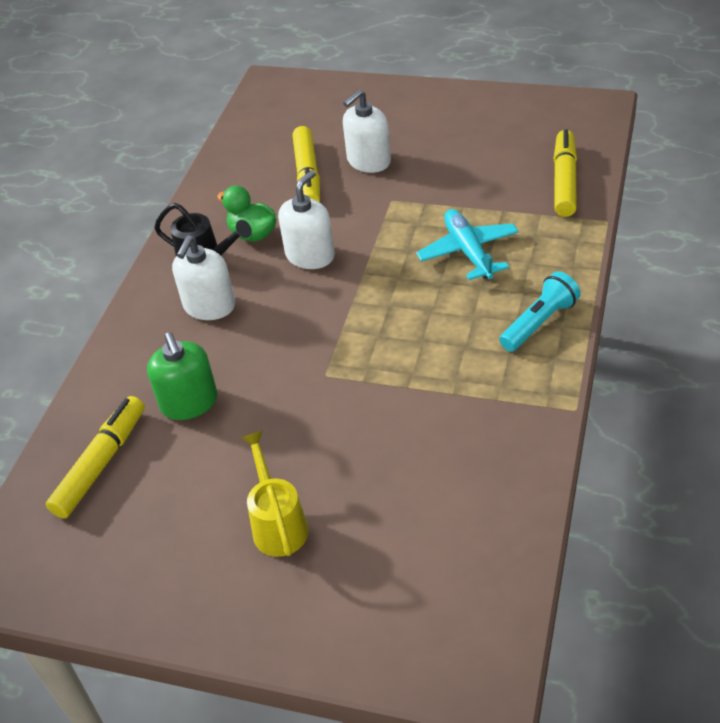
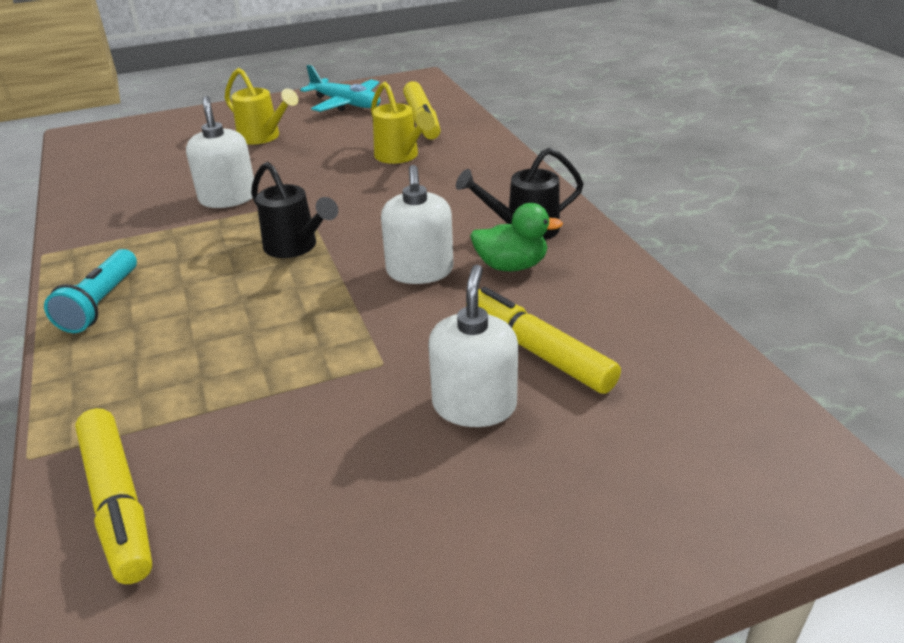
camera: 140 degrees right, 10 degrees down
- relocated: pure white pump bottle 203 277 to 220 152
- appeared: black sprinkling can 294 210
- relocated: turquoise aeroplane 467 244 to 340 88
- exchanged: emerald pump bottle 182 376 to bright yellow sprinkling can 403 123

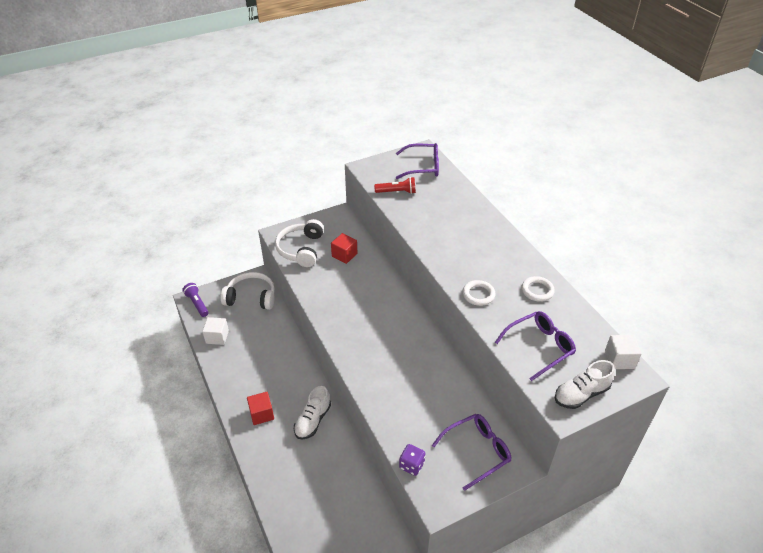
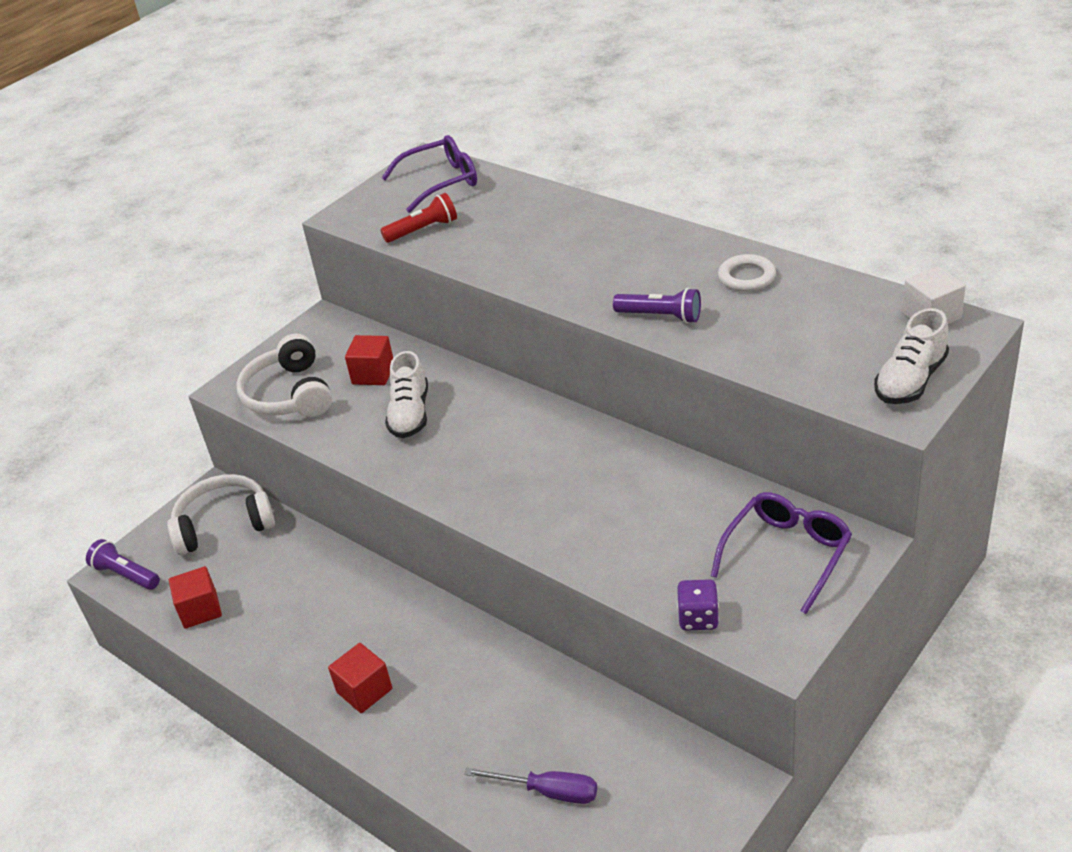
camera: 20 degrees left, 5 degrees down
- colour: pure white cube 215 331 to crimson cube 195 597
- relocated: pure white shoe 312 412 to 406 394
- appeared: royal purple flat screwdriver 530 786
- exchanged: pure white hoop 478 293 to royal purple pocket torch 657 305
- missing: royal purple spectacles 535 346

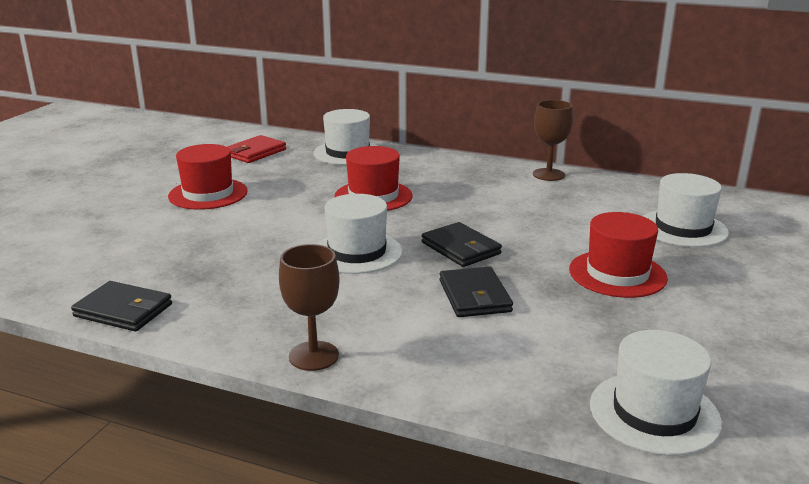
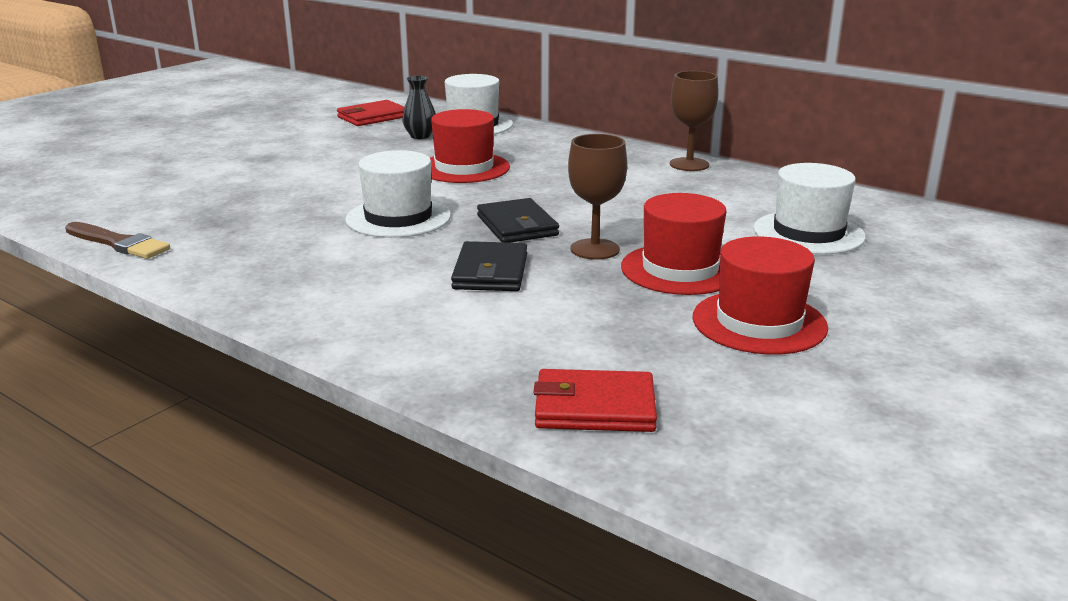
camera: 15 degrees right, 0 degrees up
- exchanged: black billfold 121 306 to dark brown paintbrush 117 240
- appeared: black vase 419 107
- exchanged: pure white tall hat 656 393 to crimson billfold 595 400
- relocated: dark brown chalice 309 307 to 597 197
- relocated: crimson tall hat 208 177 to 760 295

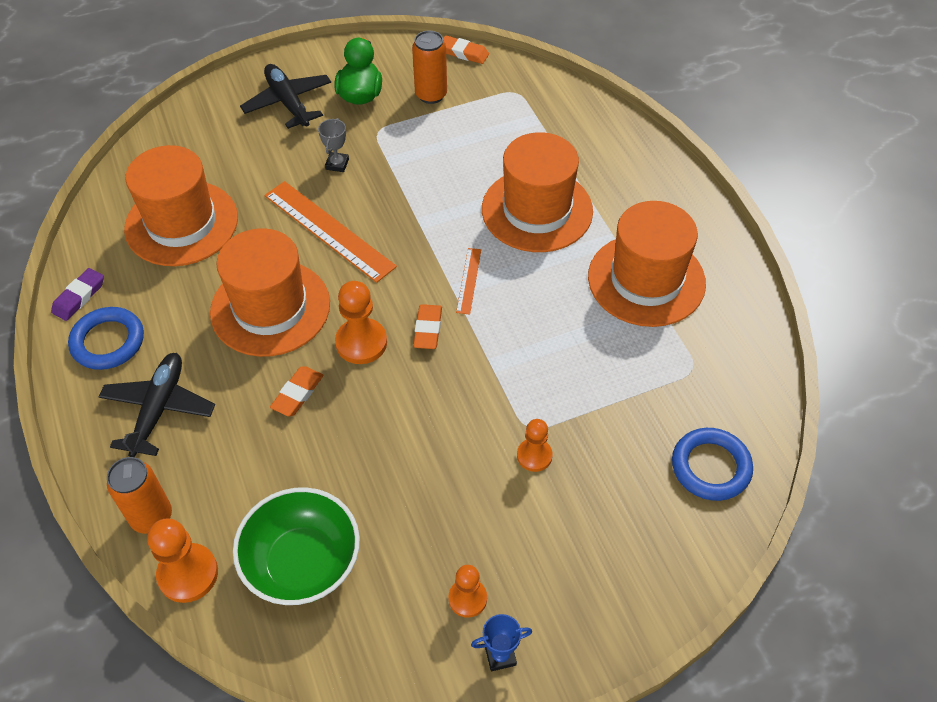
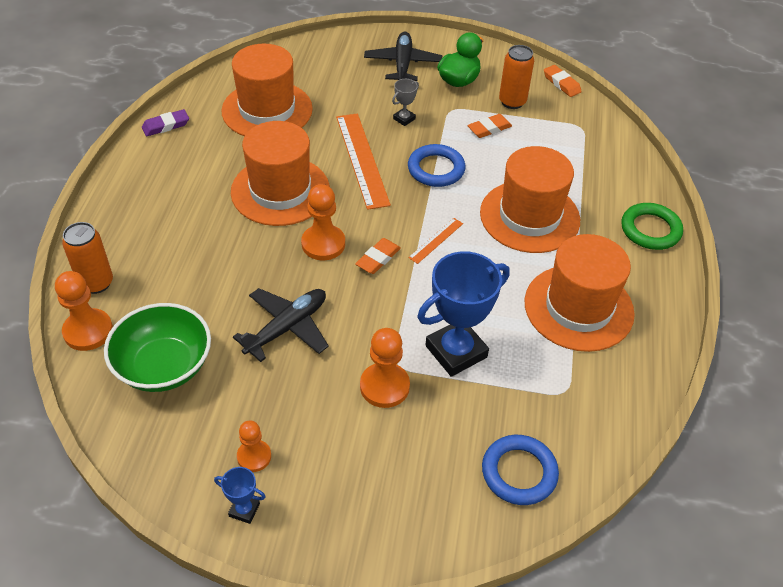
camera: 30 degrees right, 5 degrees down
- relocated: black aeroplane 156 405 to 281 325
- size: orange chess pawn 535 445 = 385 368 x1.56
- relocated: cobalt hoop 106 338 to 436 165
- appeared: cobalt award cup 463 314
- relocated: orange pencil eraser 297 391 to 489 126
- appeared: emerald hoop 652 226

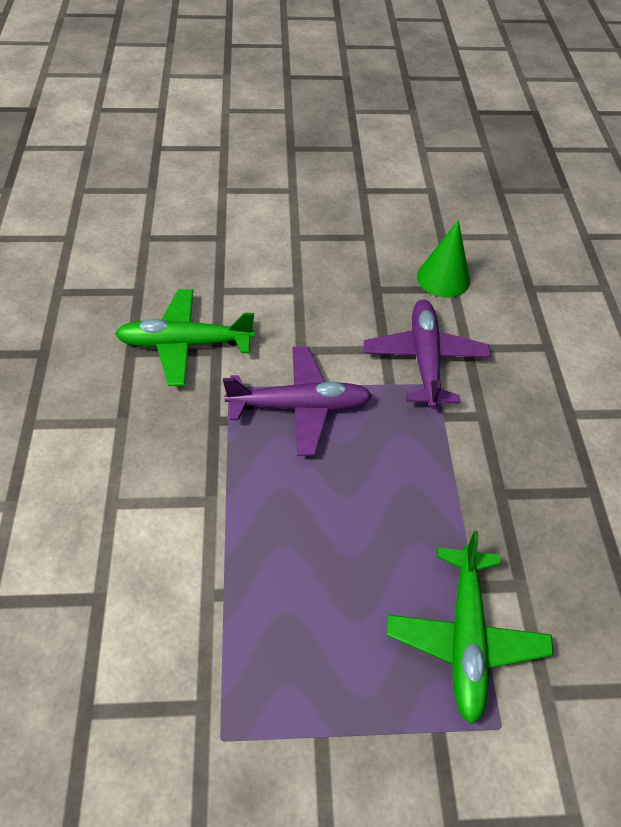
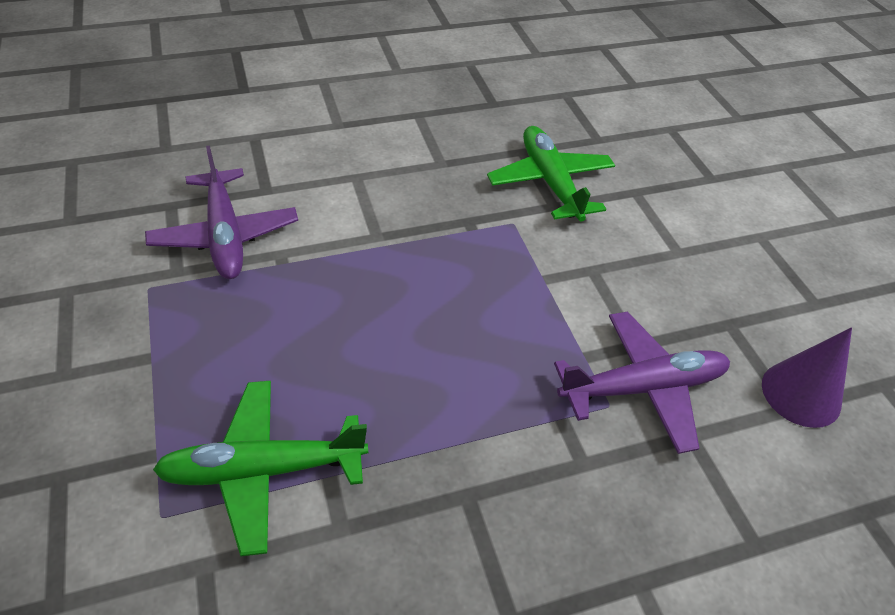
camera: 75 degrees right, 5 degrees down
- relocated: royal purple aeroplane 297 401 to 221 212
- colour: emerald solid cone 443 259 to royal purple solid cone 807 377

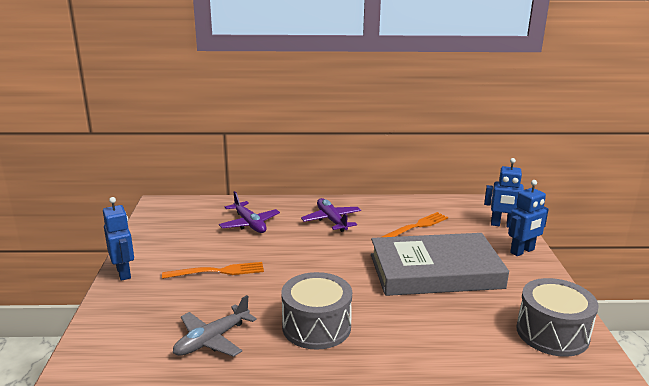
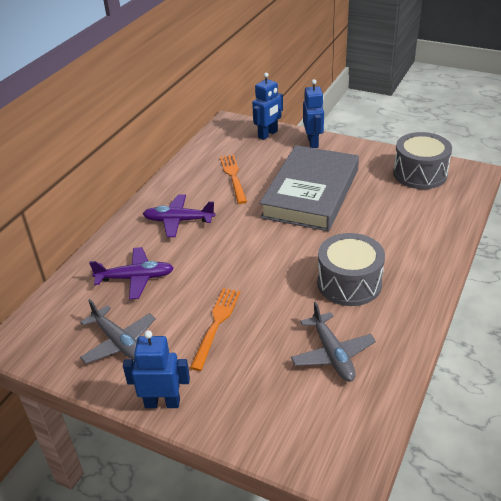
camera: 60 degrees left, 15 degrees up
- appeared: grey aeroplane 118 331

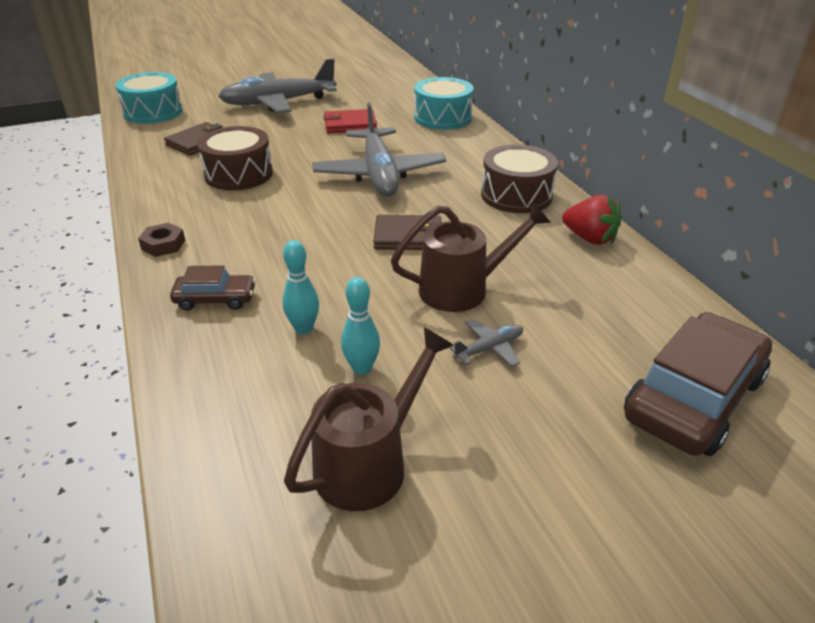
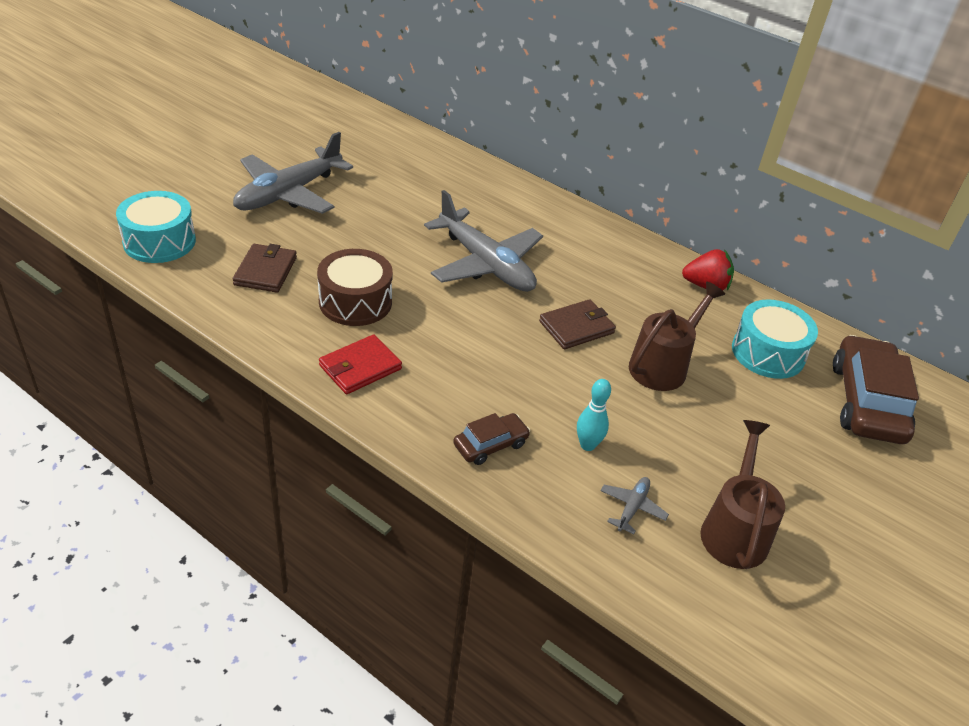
camera: 35 degrees left, 5 degrees up
- relocated: crimson billfold 350 121 to 360 364
- relocated: grey aeroplane 486 343 to 634 505
- relocated: turquoise toy drum 444 103 to 775 339
- missing: dark brown hexagon nut 161 240
- missing: turquoise bowling pin 360 326
- missing: dark brown toy drum 519 178

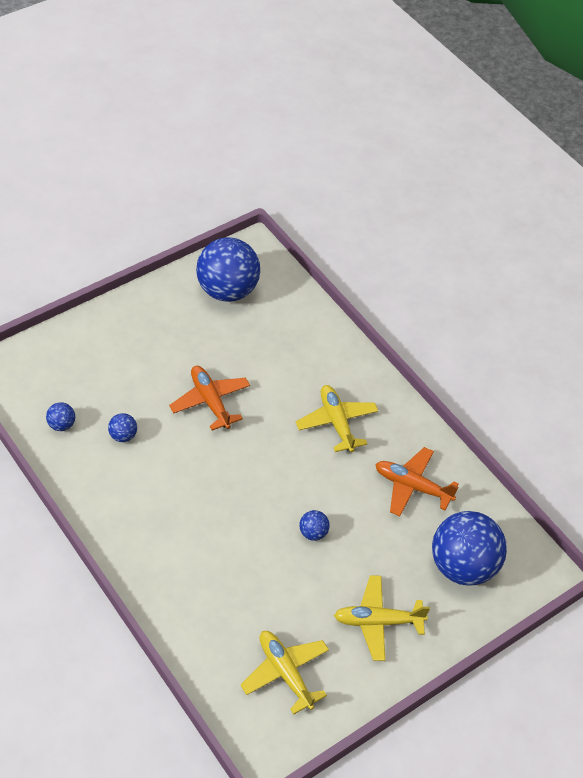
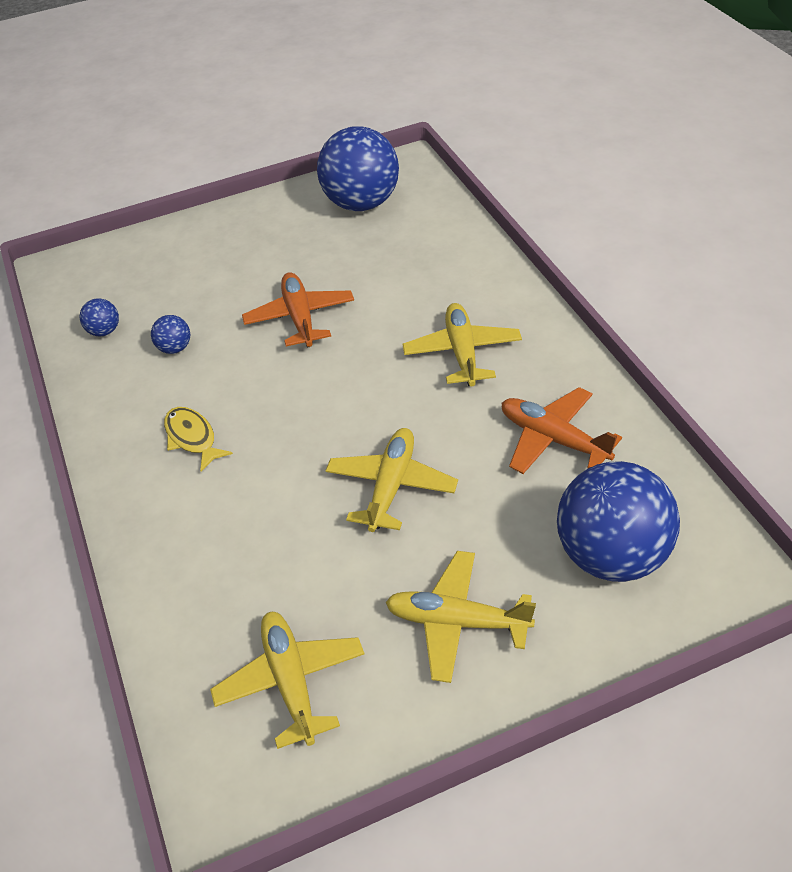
camera: 20 degrees right, 5 degrees down
- appeared: bright yellow fish 198 439
- exchanged: cobalt play ball 314 525 to bright yellow aeroplane 391 480

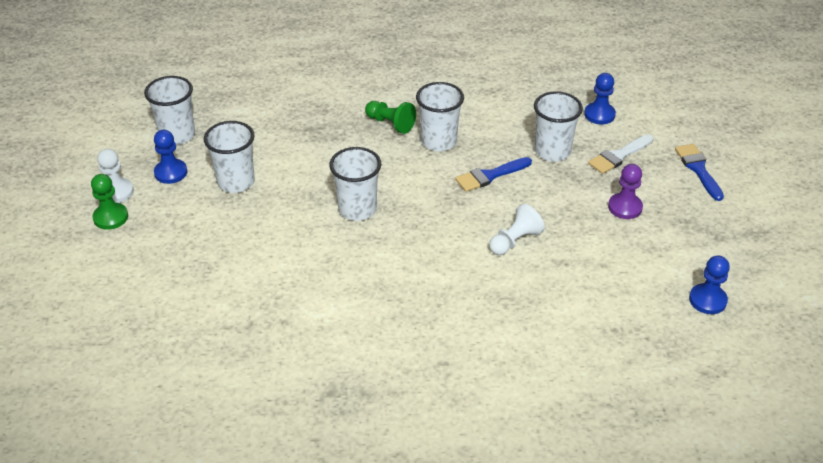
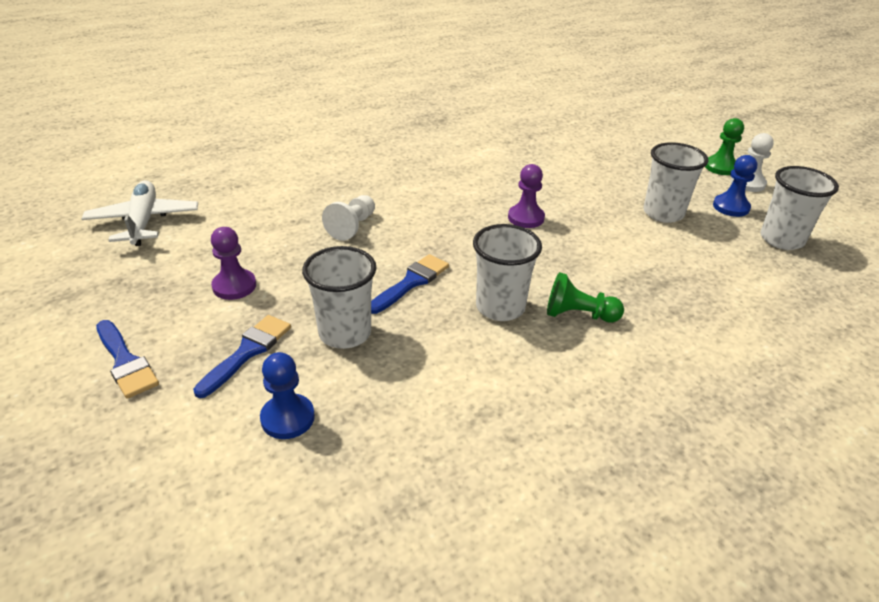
camera: 155 degrees right, 5 degrees down
- exchanged: cobalt chess pawn 709 285 to pure white aeroplane 140 213
- colour: pure white paintbrush 621 154 to cobalt paintbrush 242 356
- exchanged: pure white cup 355 184 to royal purple chess pawn 526 196

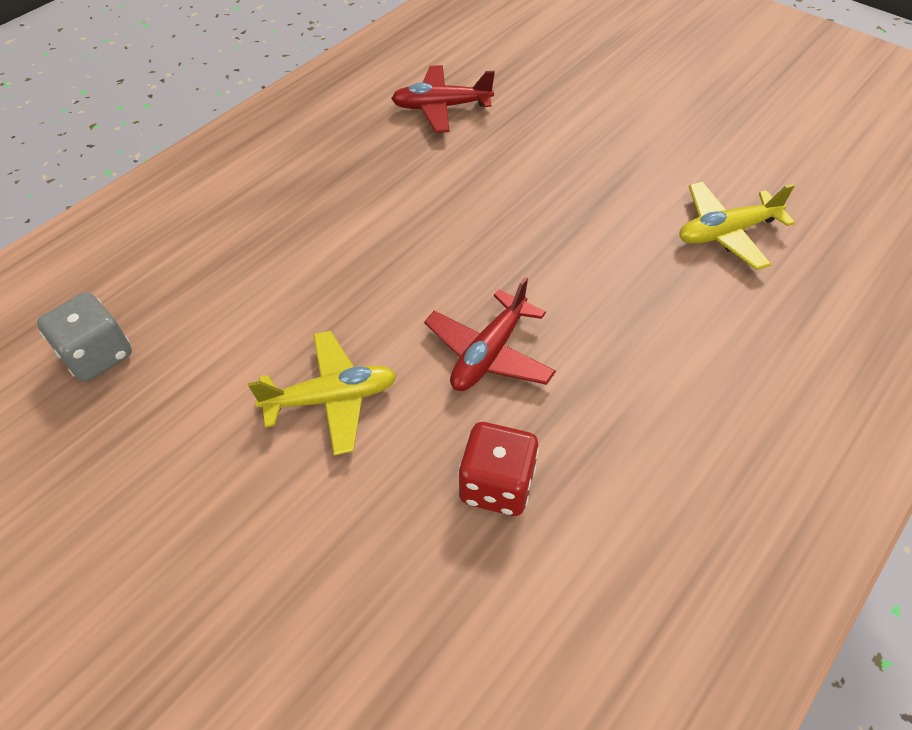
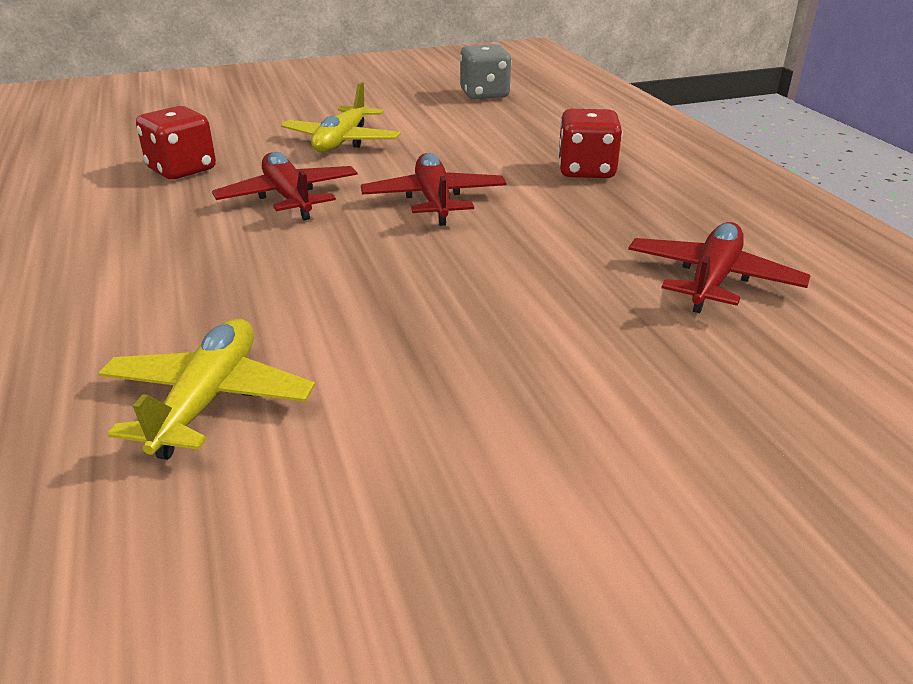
camera: 120 degrees right, 20 degrees down
- appeared: crimson aeroplane 434 189
- appeared: crimson game die 590 143

